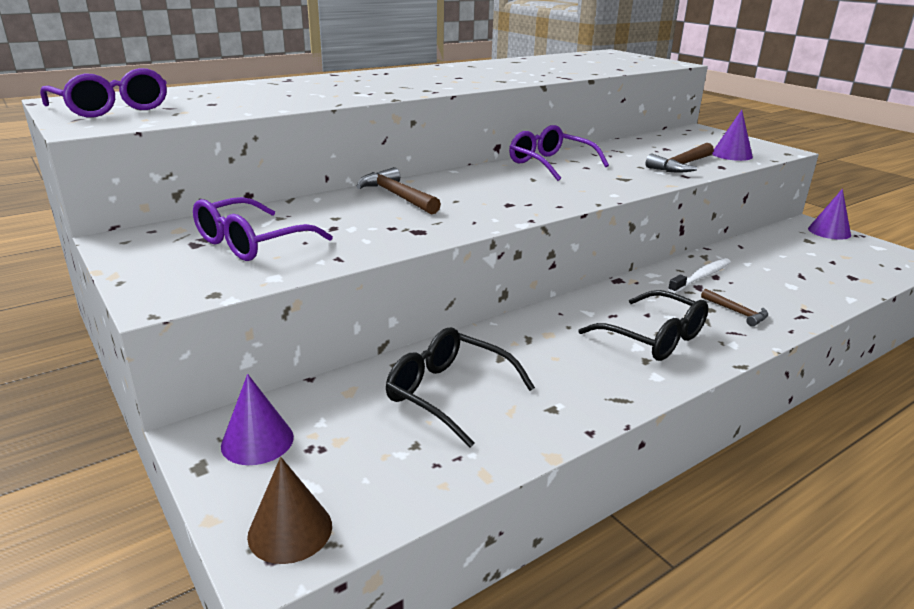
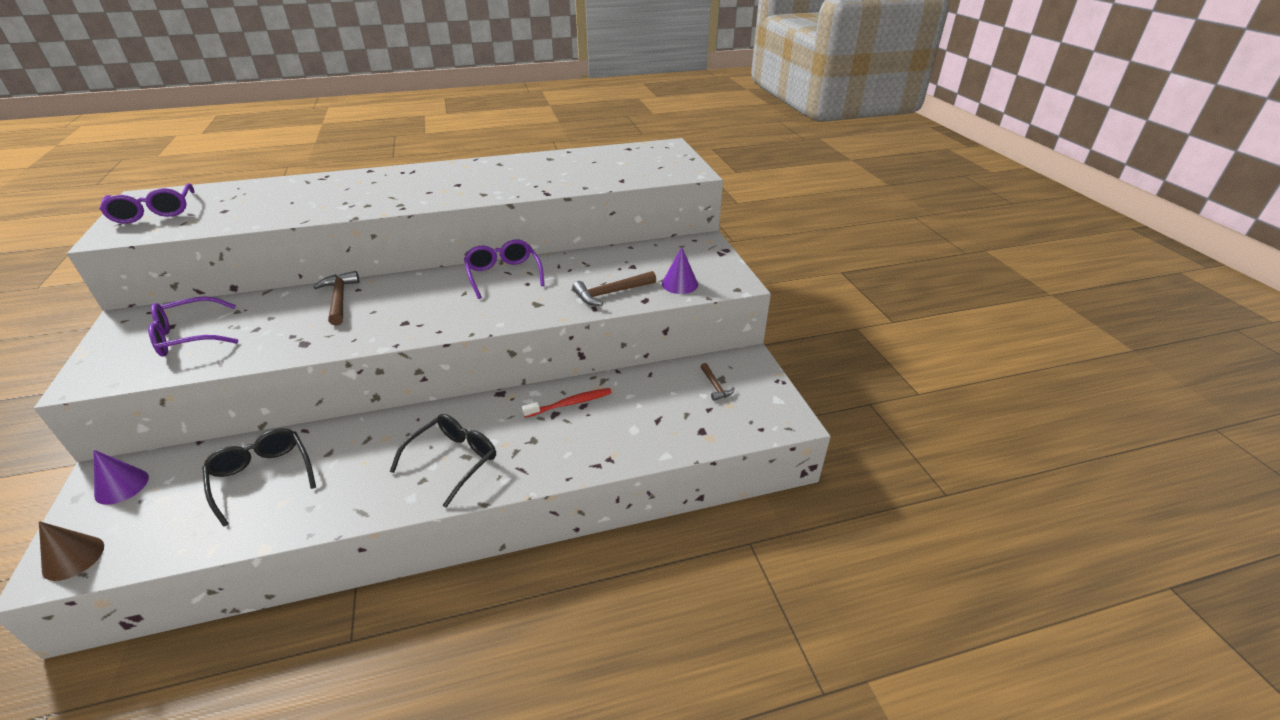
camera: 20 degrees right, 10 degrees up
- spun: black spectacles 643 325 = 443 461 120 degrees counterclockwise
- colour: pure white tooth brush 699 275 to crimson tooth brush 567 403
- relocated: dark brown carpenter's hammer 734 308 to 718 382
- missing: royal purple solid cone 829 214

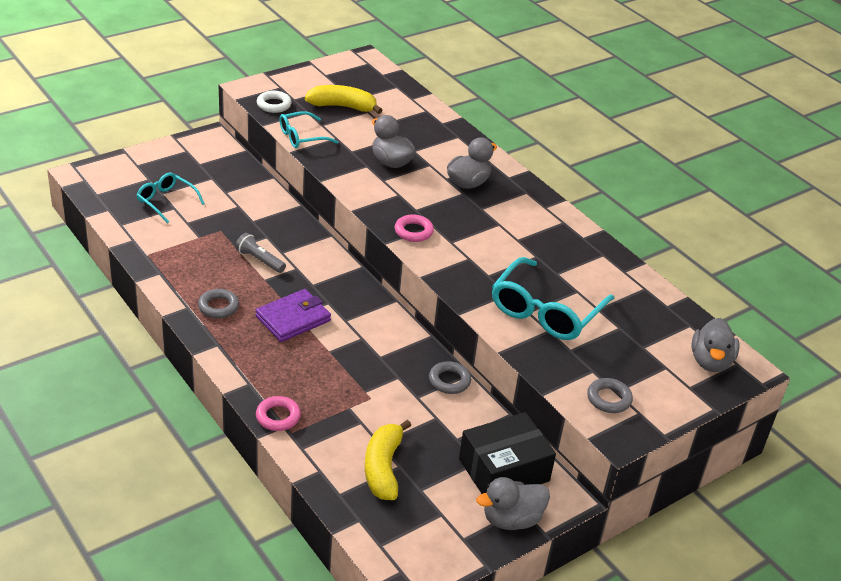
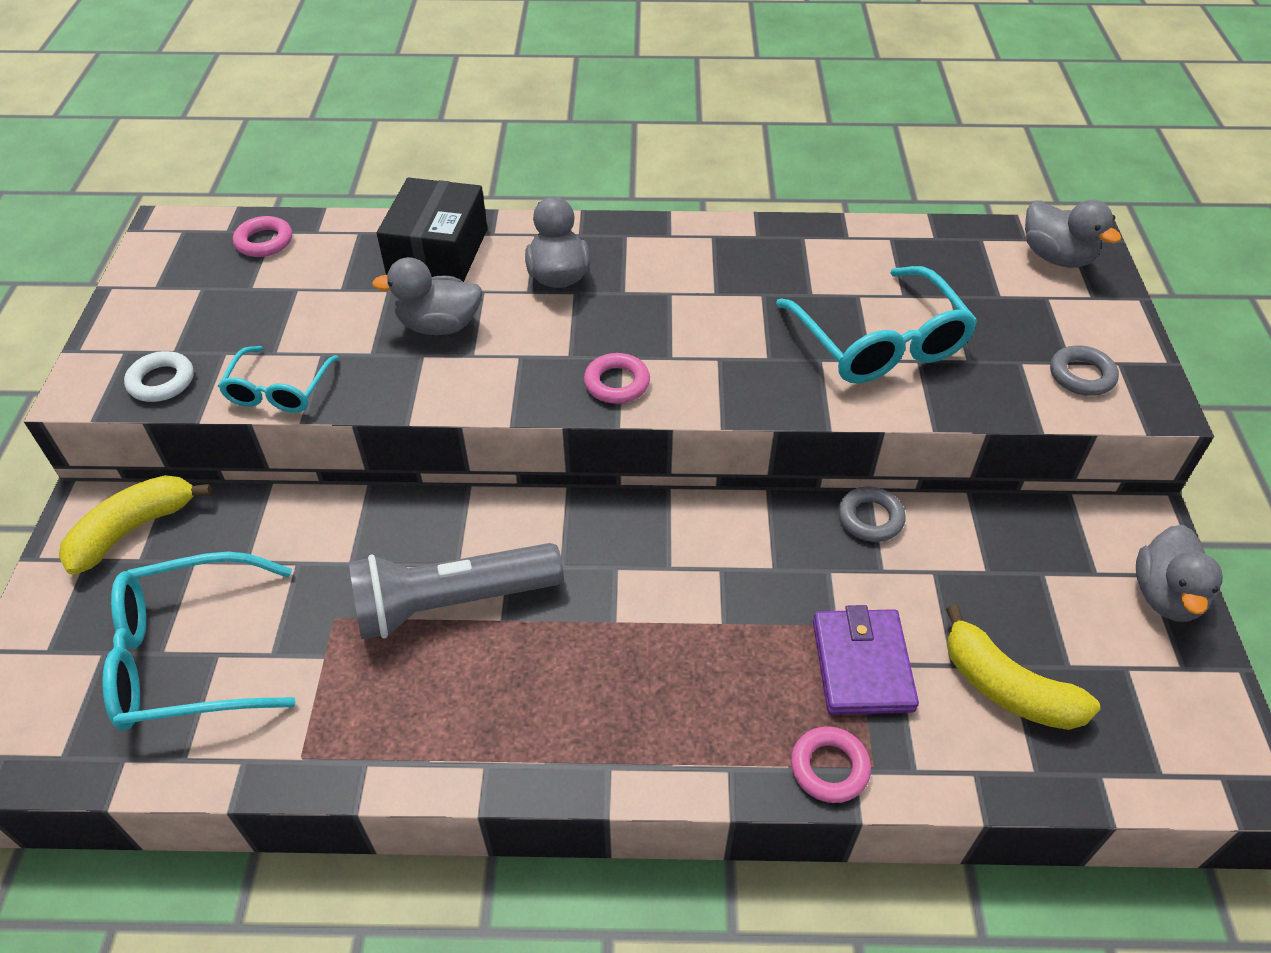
camera: 50 degrees left, 10 degrees up
- relocated: bright yellow banana 344 99 to 135 525
- size: turquoise spectacles 171 198 = 198 641 x1.72
- appeared: rose-pink hoop 262 236
- size: grey pocket torch 260 253 = 456 591 x2.02
- relocated: black box 507 453 to 432 230
- relocated: royal purple billfold 293 315 to 866 660
- missing: grey hoop 218 303

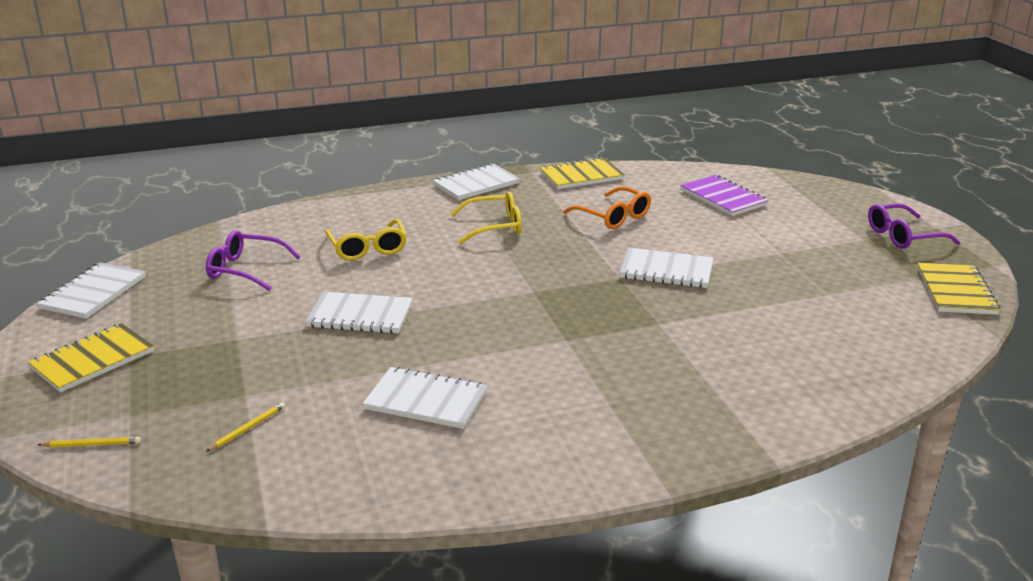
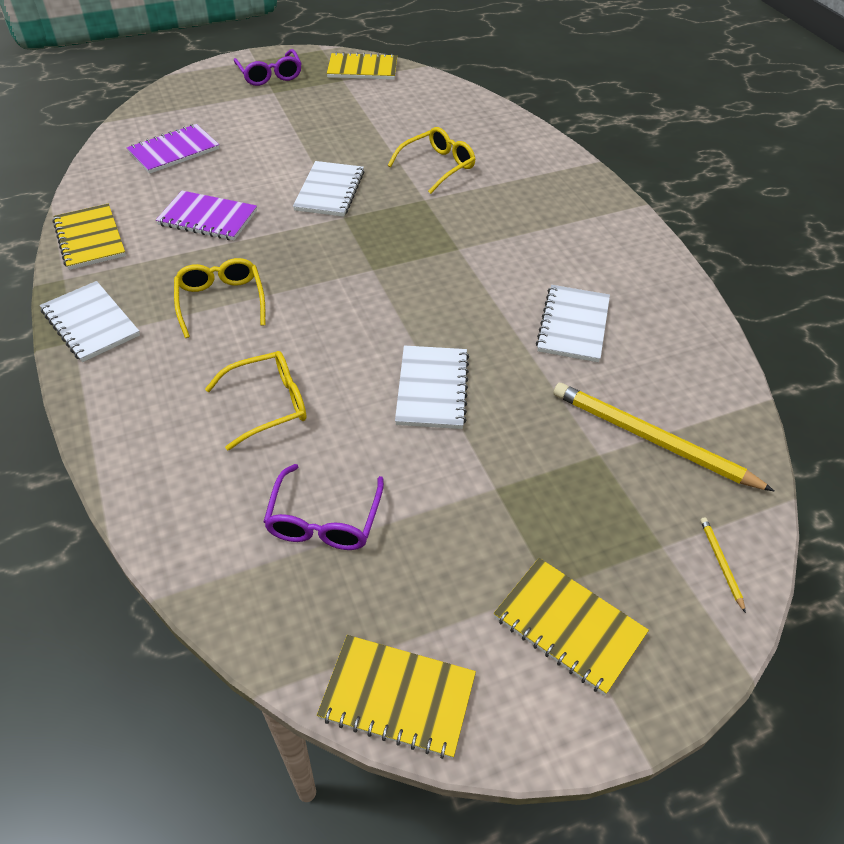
camera: 95 degrees left, 20 degrees up
- exchanged: orange spectacles 607 207 to royal purple exercise book 206 216
- colour: pure white exercise book 91 290 to bright yellow exercise book 396 697
- appeared: bright yellow spectacles 431 160
- size: bright yellow wooden pencil 245 427 = 663 437 x2.42

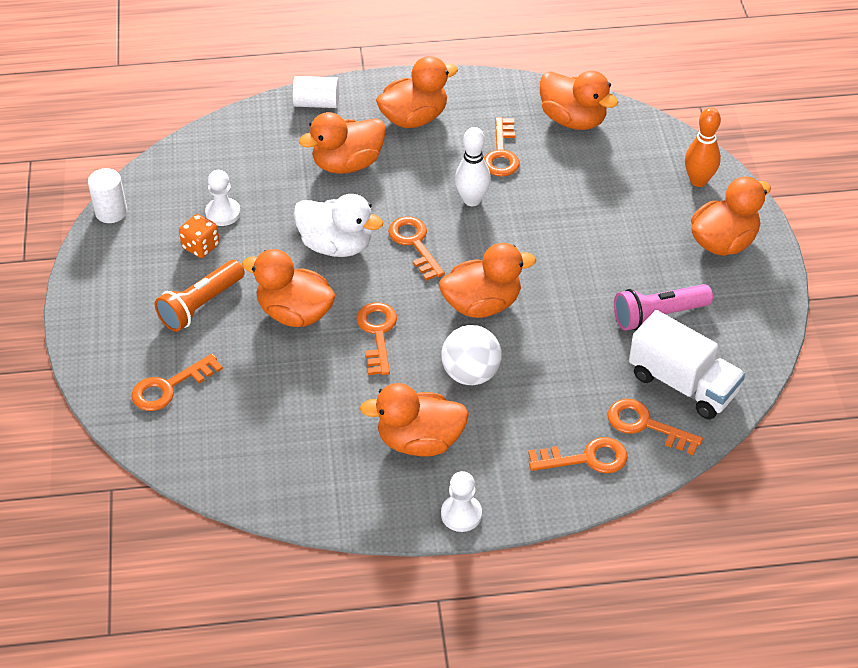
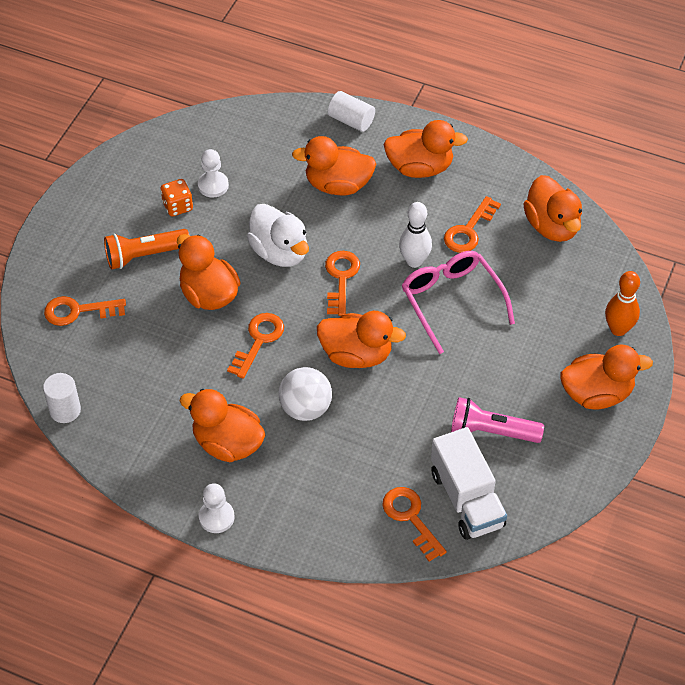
camera: 30 degrees right, 5 degrees up
- relocated: pure white cylinder shape 107 195 to 62 398
- appeared: rose-pink spectacles 458 302
- missing: orange latchkey 578 455

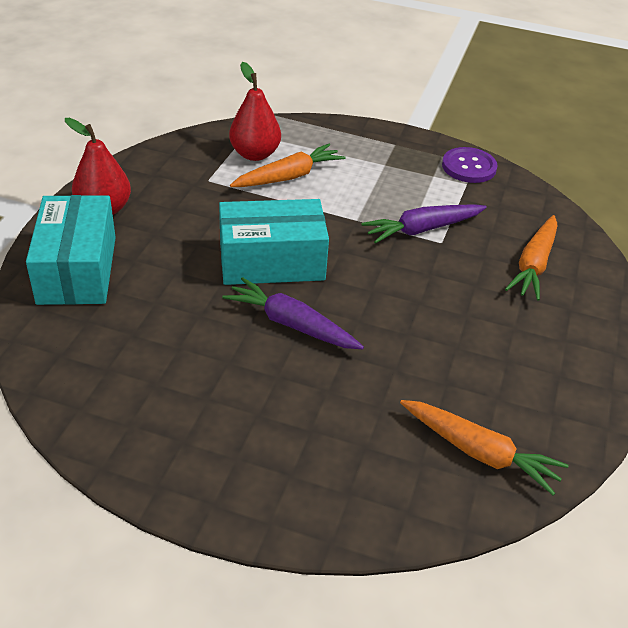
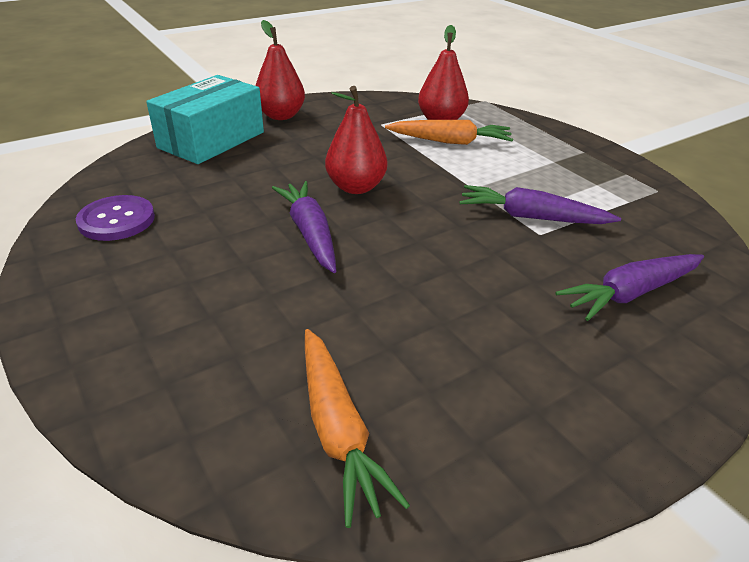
camera: 40 degrees right, 5 degrees down
- relocated: royal purple shirt button 470 165 to 115 218
- exchanged: turquoise box 274 242 to crimson toy pear 356 140
- colour: orange carrot 531 258 to royal purple carrot 629 287

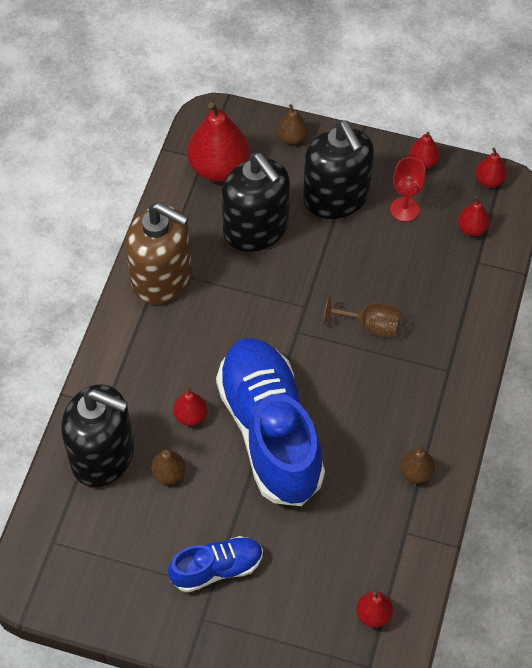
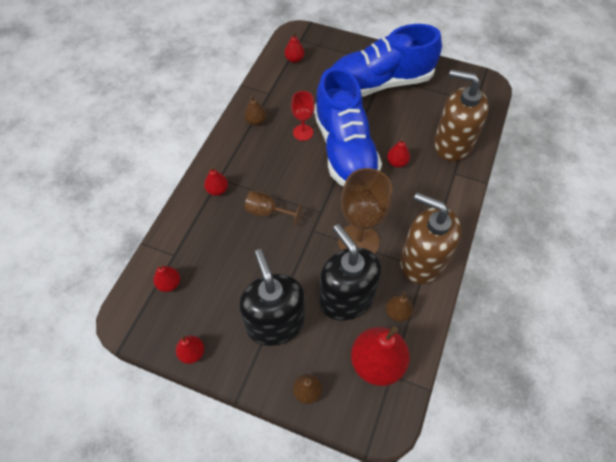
camera: 175 degrees left, 0 degrees up
- relocated: crimson toy pear 491 168 to 216 181
- relocated: crimson chalice 408 189 to 303 116
- size: cobalt shoe 215 564 = 387 60 x2.02
- appeared: dark brown chalice 365 211
- relocated: dark brown toy pear 168 467 to 399 307
- colour: black pump bottle 97 435 to dark brown pump bottle 461 115

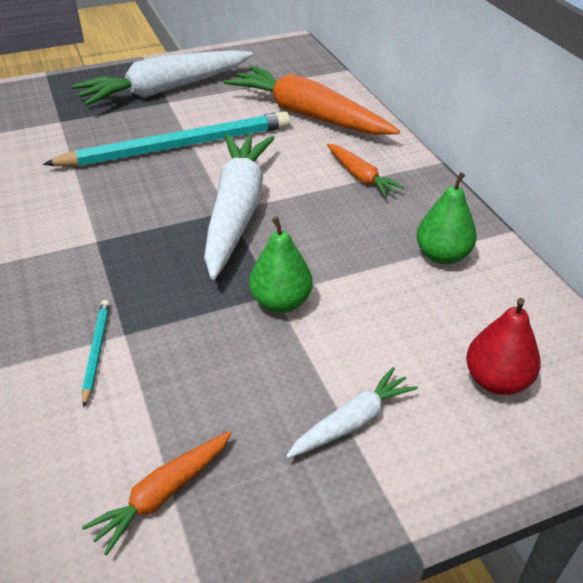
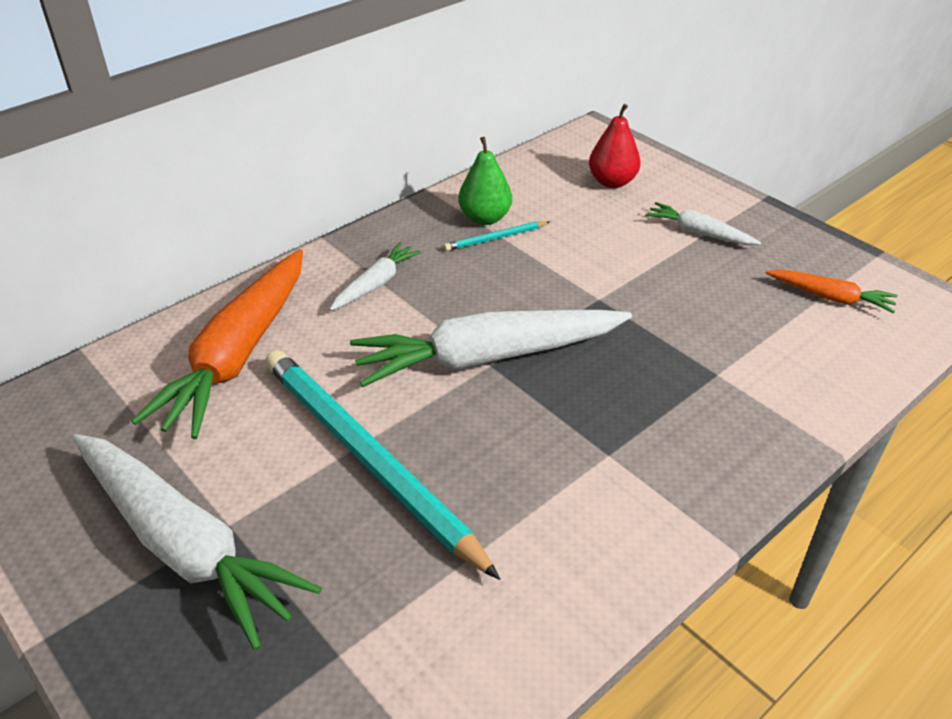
camera: 110 degrees left, 0 degrees up
- colour: orange carrot 366 170 to pure white carrot 376 276
- relocated: turquoise wooden pencil 96 354 to 496 236
- missing: emerald toy pear 281 265

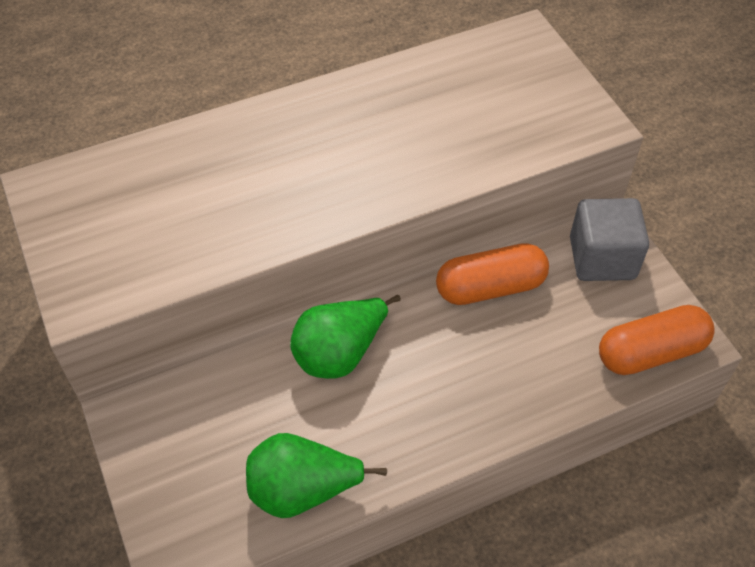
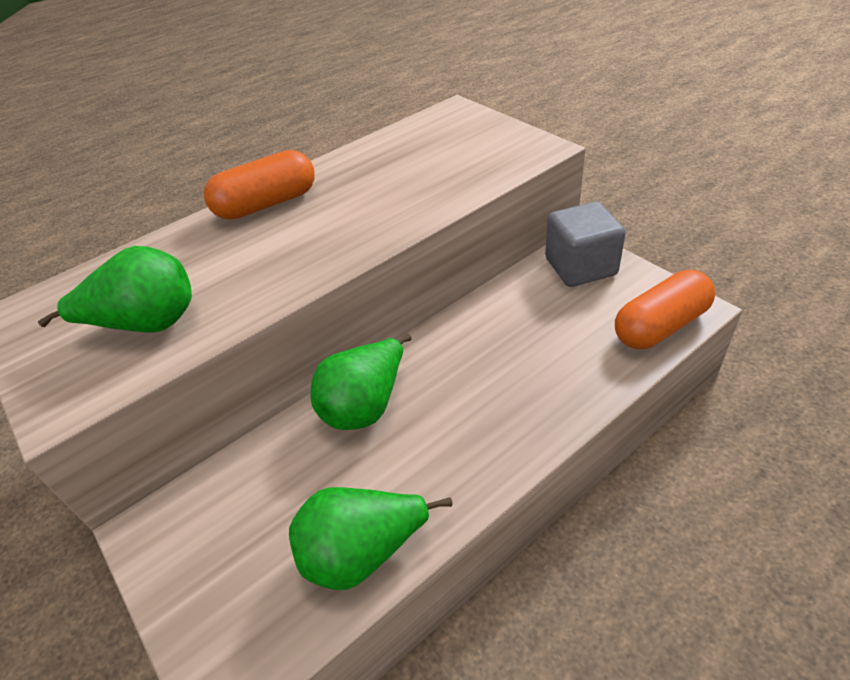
camera: 10 degrees left, 10 degrees down
- appeared: emerald toy pear 115 289
- relocated: orange pill shape 492 274 to 259 185

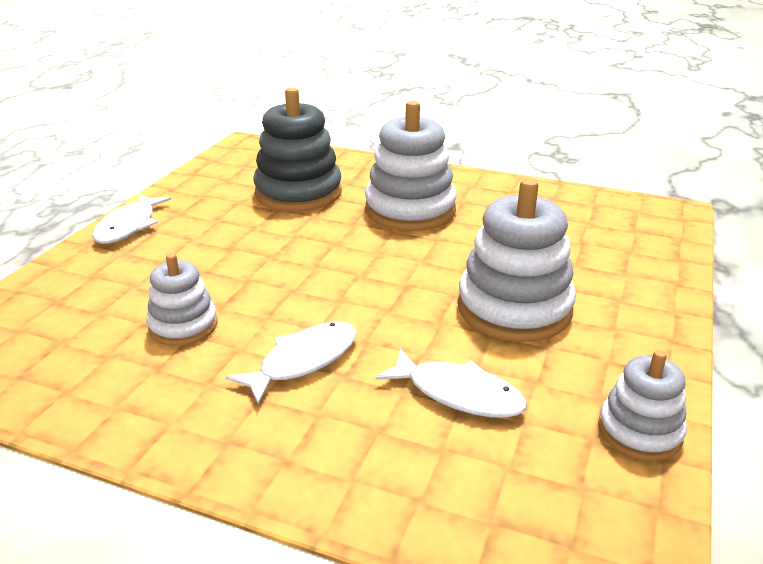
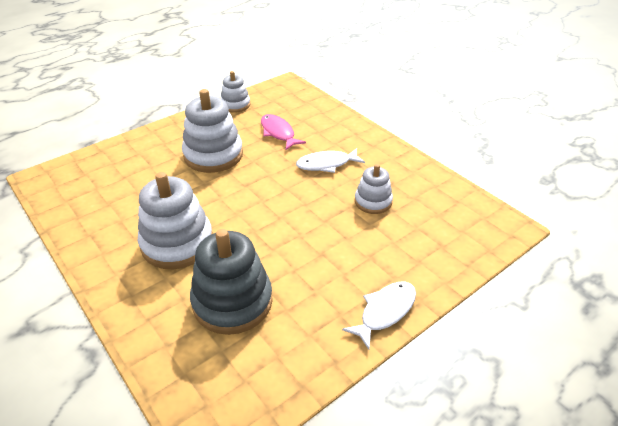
camera: 150 degrees left, 10 degrees up
- colour: pure white fish 451 383 to rose-pink fish 283 132

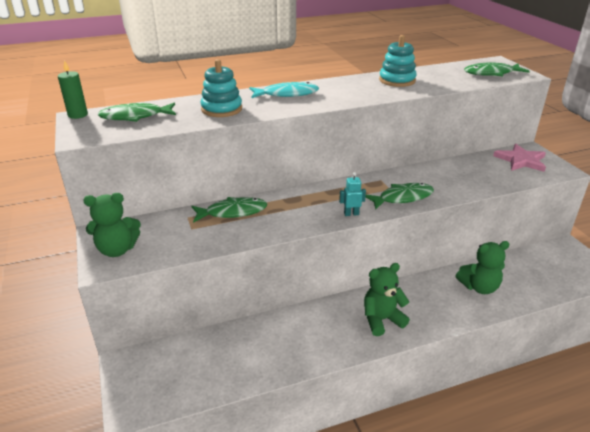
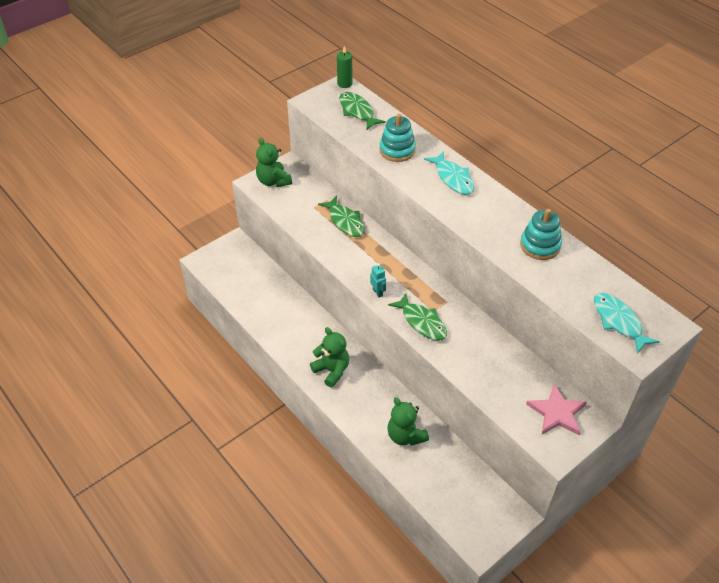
camera: 70 degrees right, 15 degrees up
- colour: emerald fish 497 69 to turquoise fish 627 323

